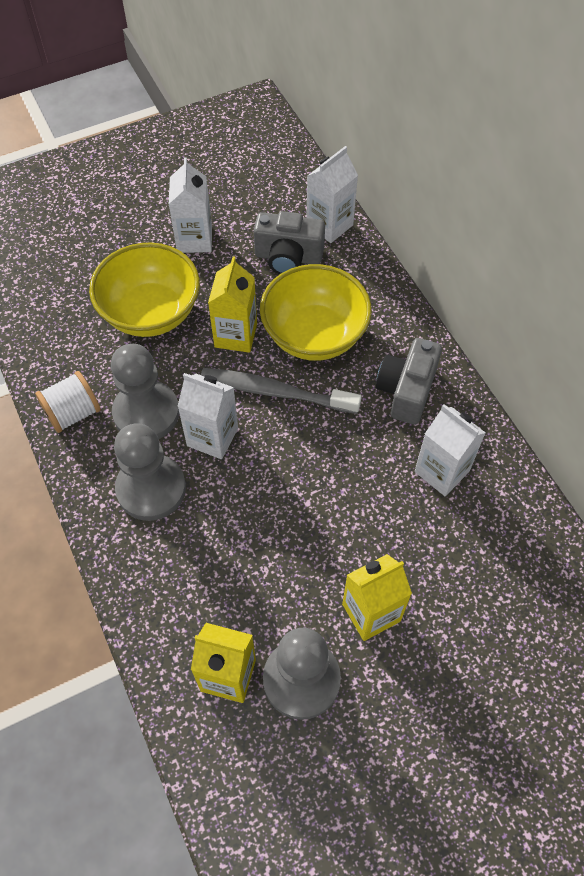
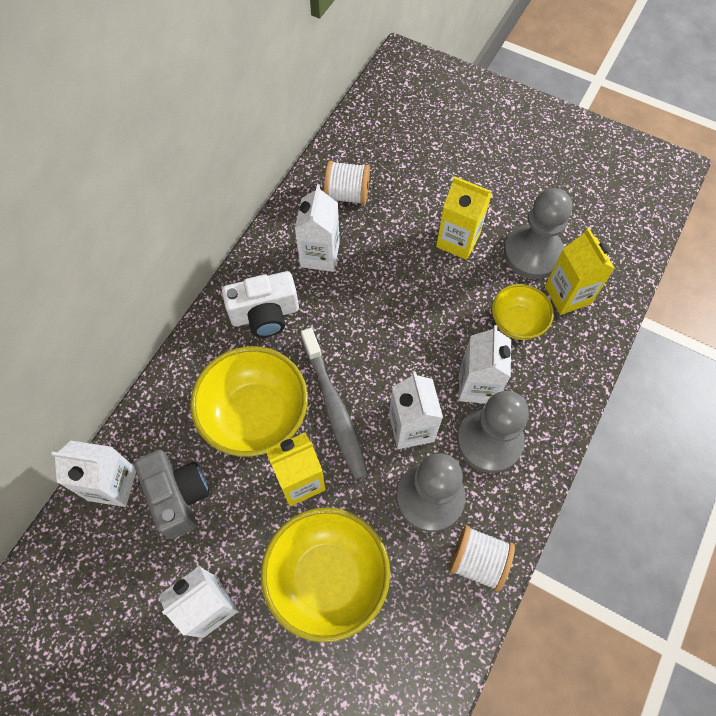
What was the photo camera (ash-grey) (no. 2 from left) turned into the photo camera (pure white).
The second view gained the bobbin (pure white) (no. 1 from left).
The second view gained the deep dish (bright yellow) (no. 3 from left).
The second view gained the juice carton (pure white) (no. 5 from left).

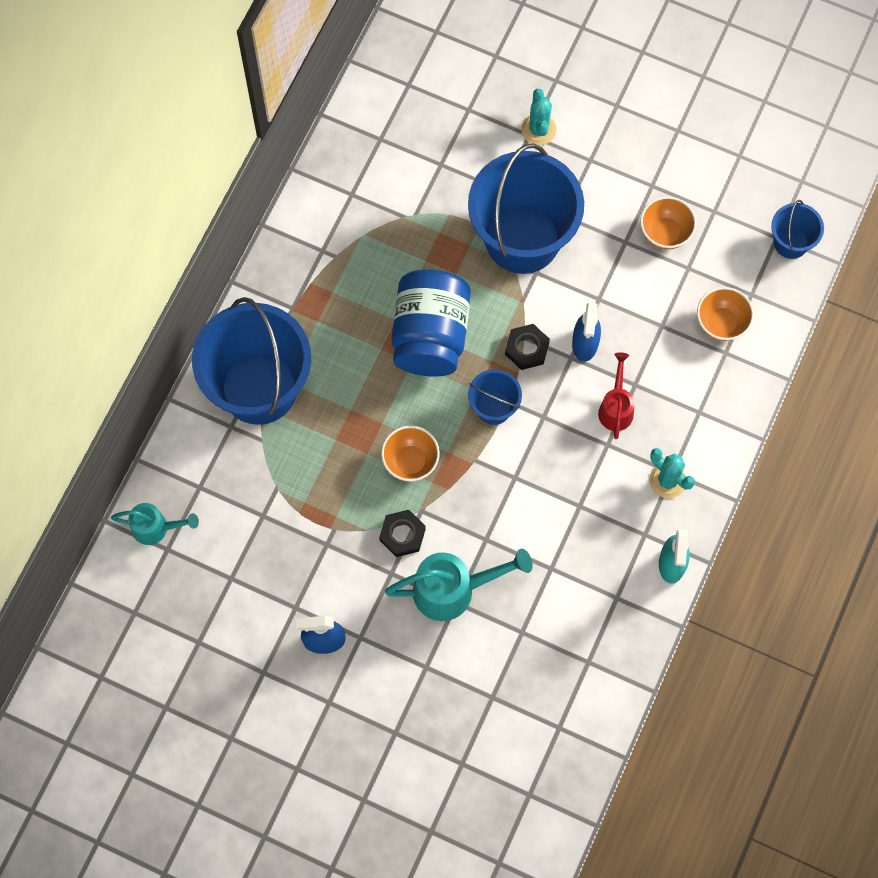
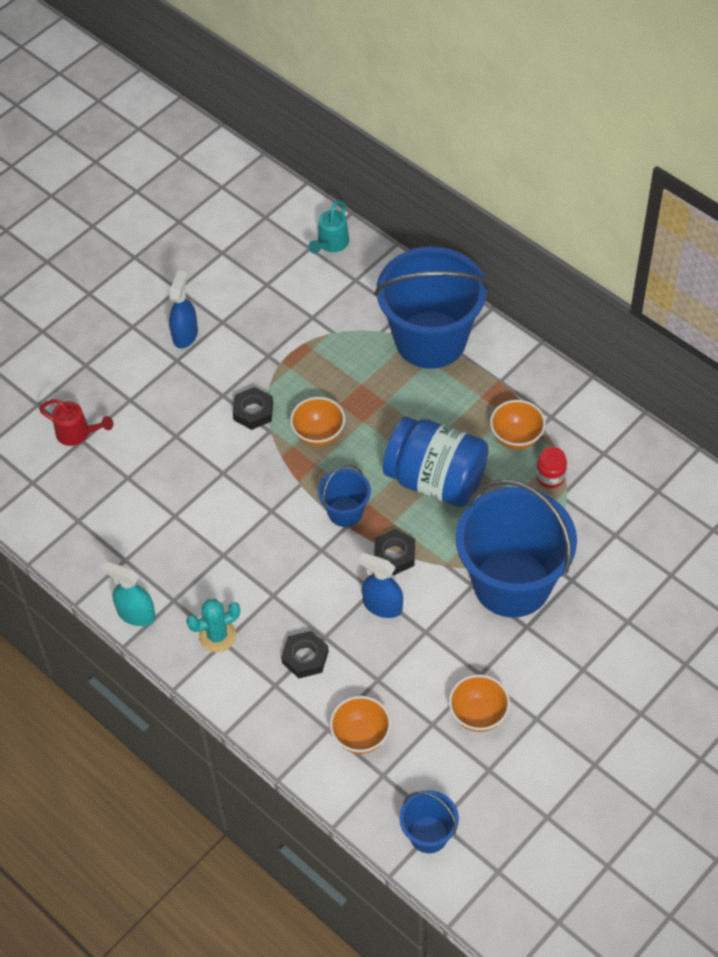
The second view lost the cactus (turquoise) (no. 1 from left).
The sprinkling can (scarlet) ended up elsewhere.
The second view lost the sprinkling can (turquoise) (no. 2 from left).
The second view gained the deep dish (orange-coloured) (no. 4 from left).
The second view gained the jam jar (scarlet).
The second view gained the hex nut (black) (no. 2 from left).

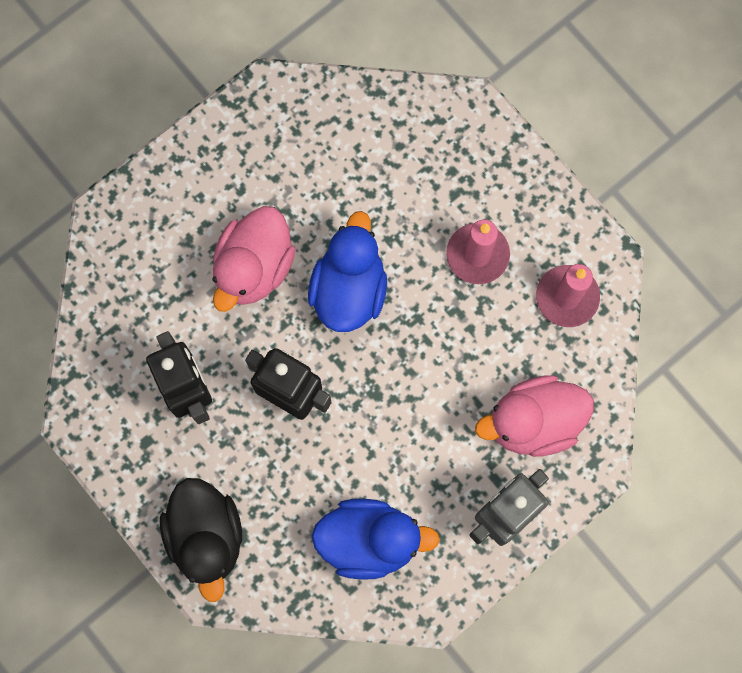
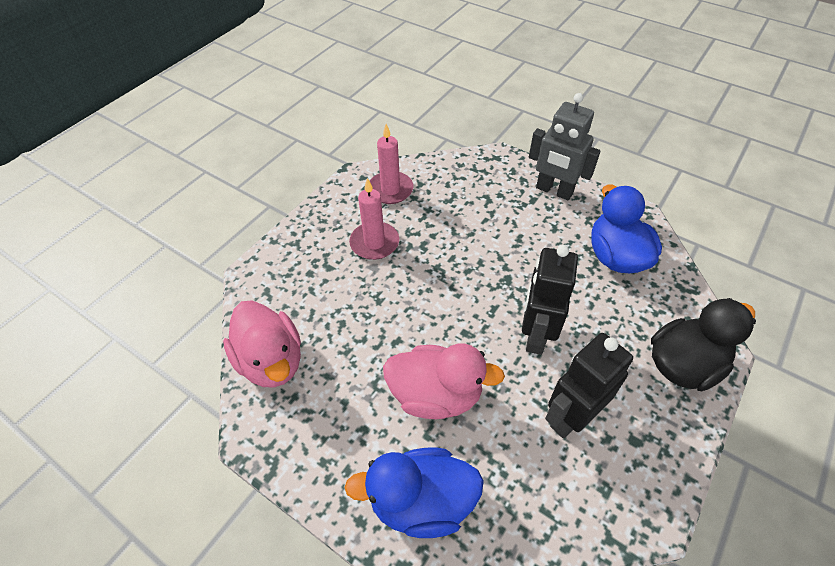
The toy duck (blue) (no. 1 from left) ended up elsewhere.
The toy duck (rosy) (no. 2 from left in the first image) ended up elsewhere.

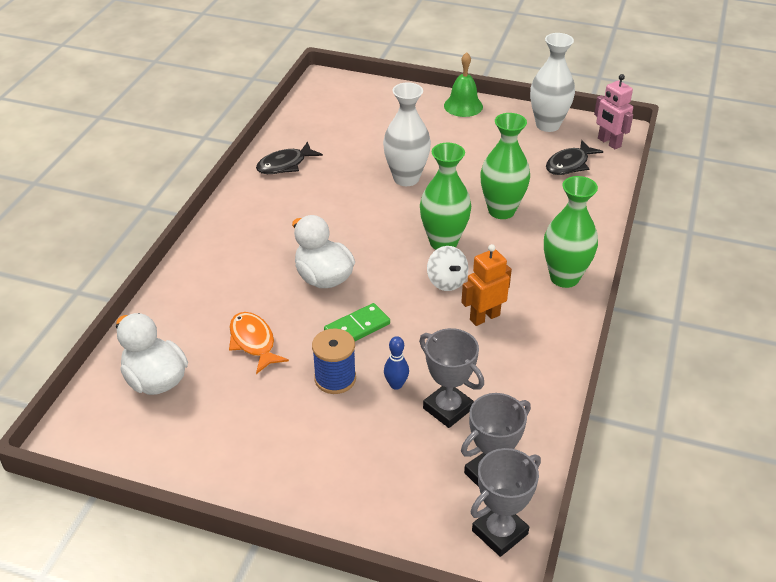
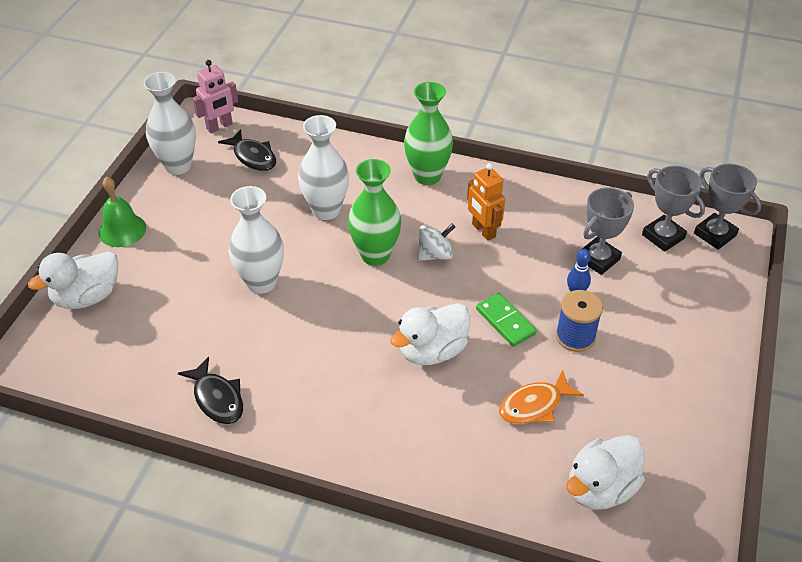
What was the tall vase (leaf-green) (no. 2 from left) turned into the tall vase (pure white) (no. 3 from left).
The second view gained the toy duck (pure white) (no. 1 from left).

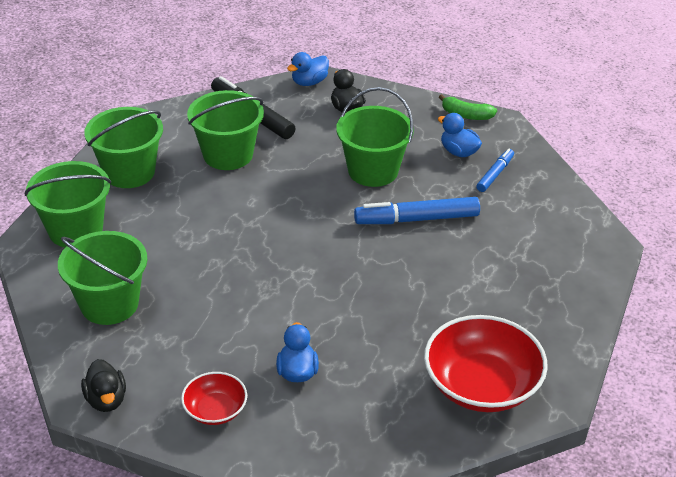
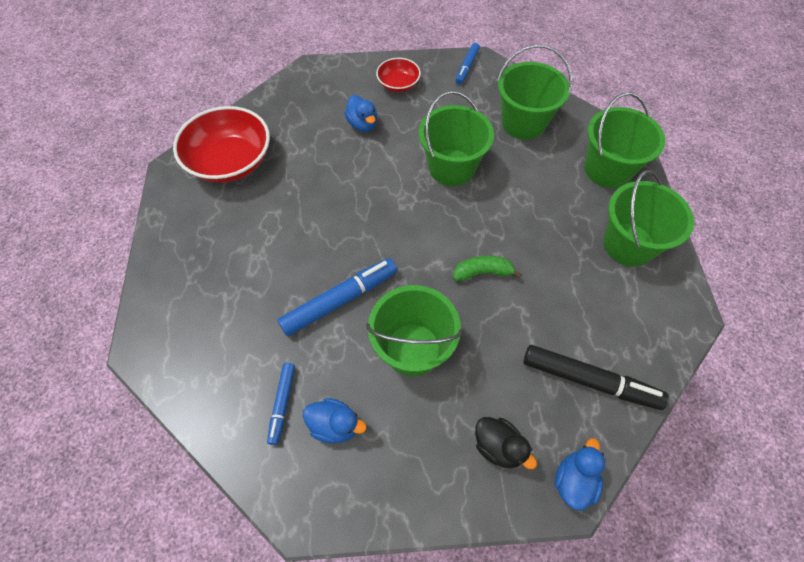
The sand bucket (leaf-green) (no. 4 from left in the first image) ended up elsewhere.
The toy banana (leaf-green) ended up elsewhere.
Where the toy duck (black) (no. 1 from left) stood, the marker (blue) (no. 3 from left) came to stand.

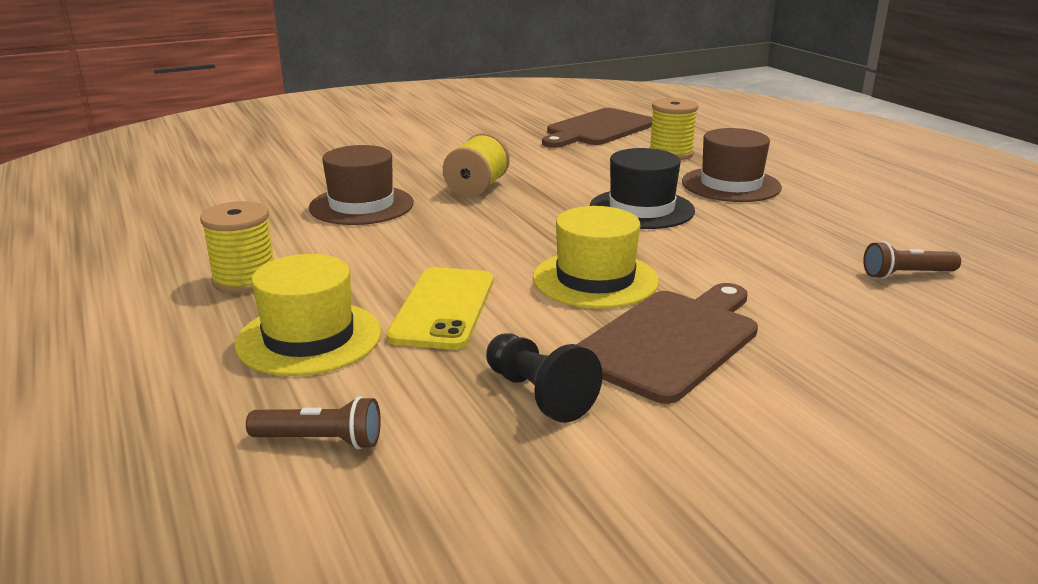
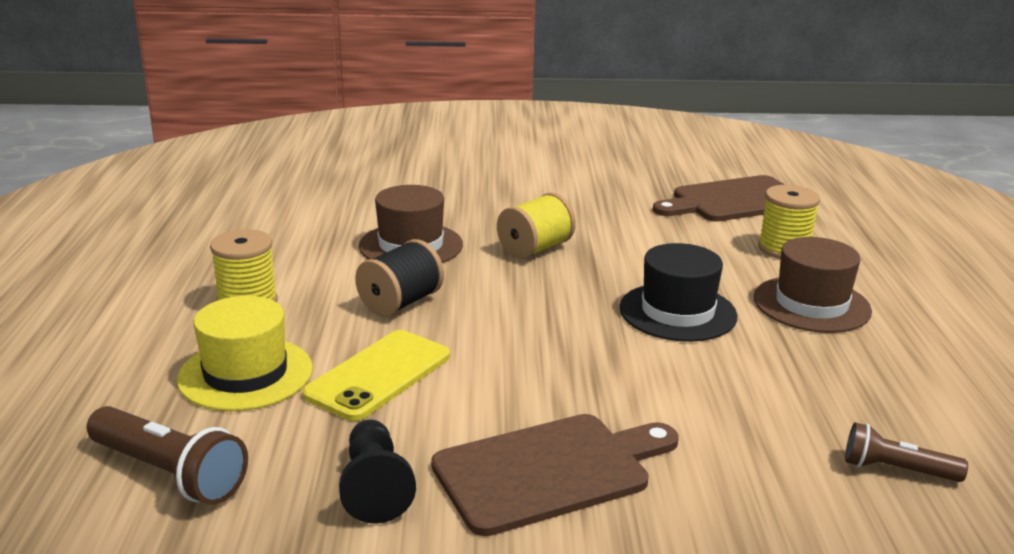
The second view lost the tall hat (bright yellow) (no. 2 from left).
The size of the flashlight (brown) (no. 1 from left) changed by a factor of 1.60.
The second view gained the bobbin (black).

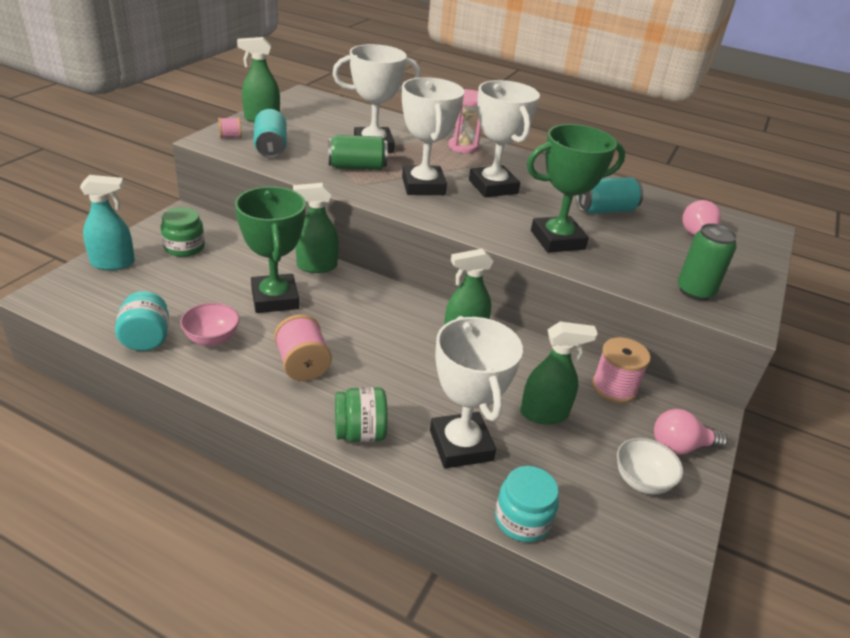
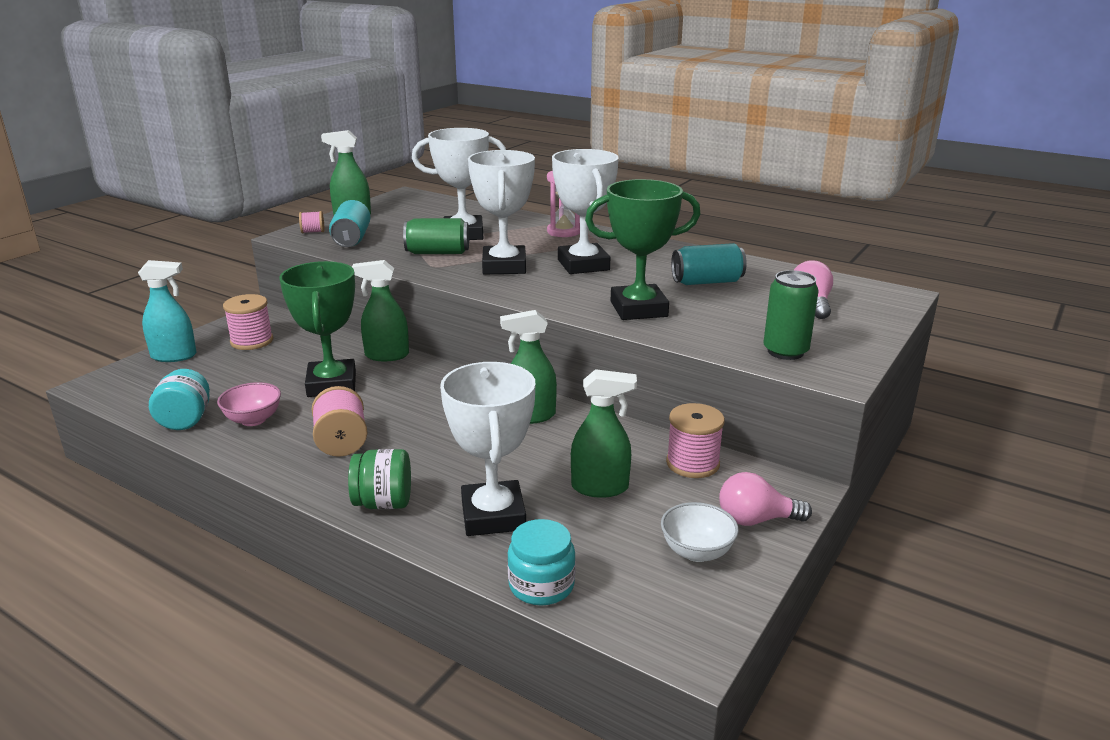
Where the jam jar (leaf-green) (no. 1 from left) stood, the bobbin (rosy) (no. 1 from left) came to stand.

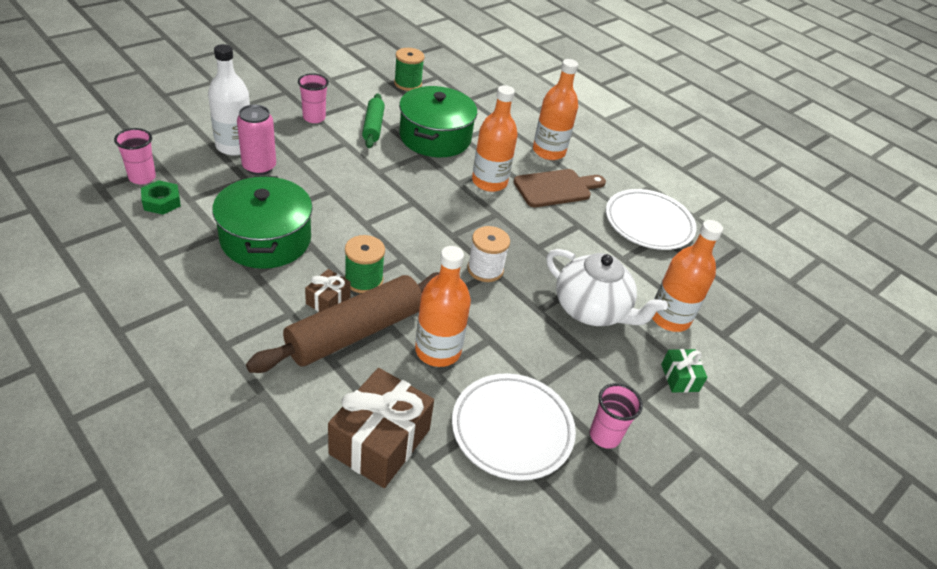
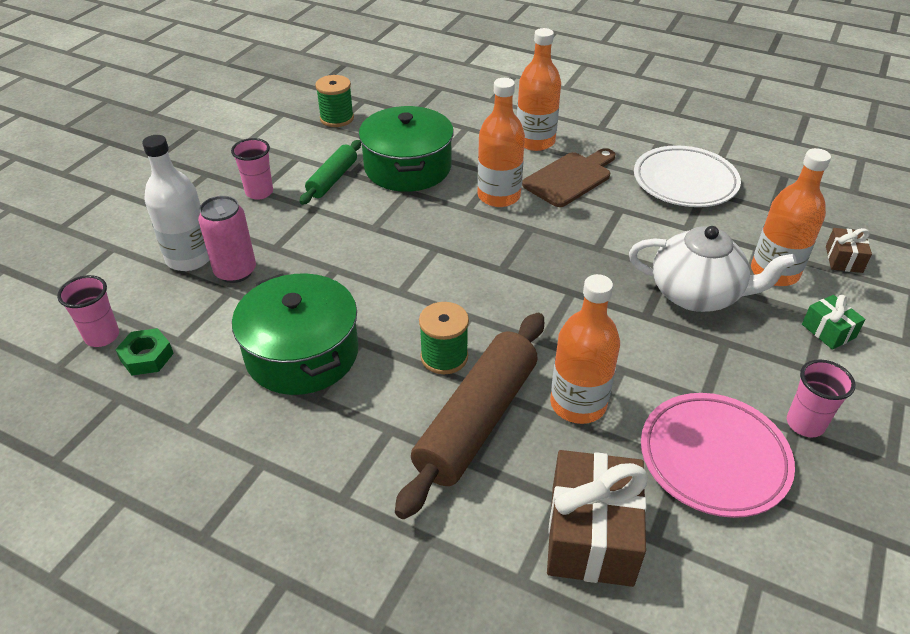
The dough roller (leaf-green) ended up facing another way, 45 degrees clockwise from before.
The second view lost the bobbin (pure white).
The present (brown) (no. 1 from left in the first image) ended up elsewhere.
What was the dinner plate (pure white) (no. 1 from left) turned into the dinner plate (rosy).

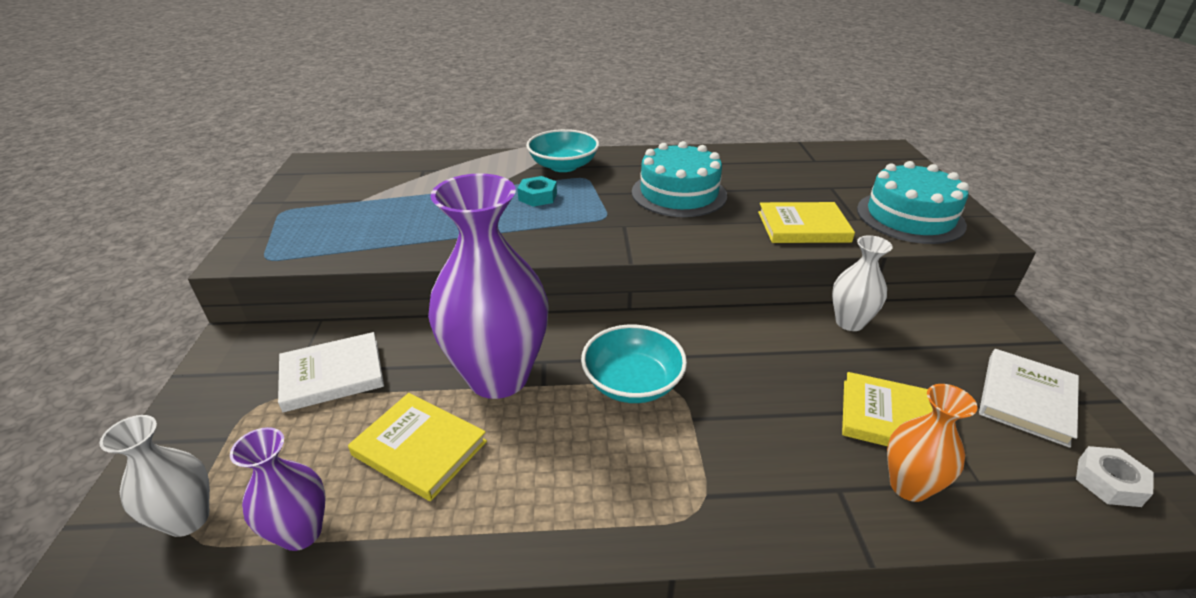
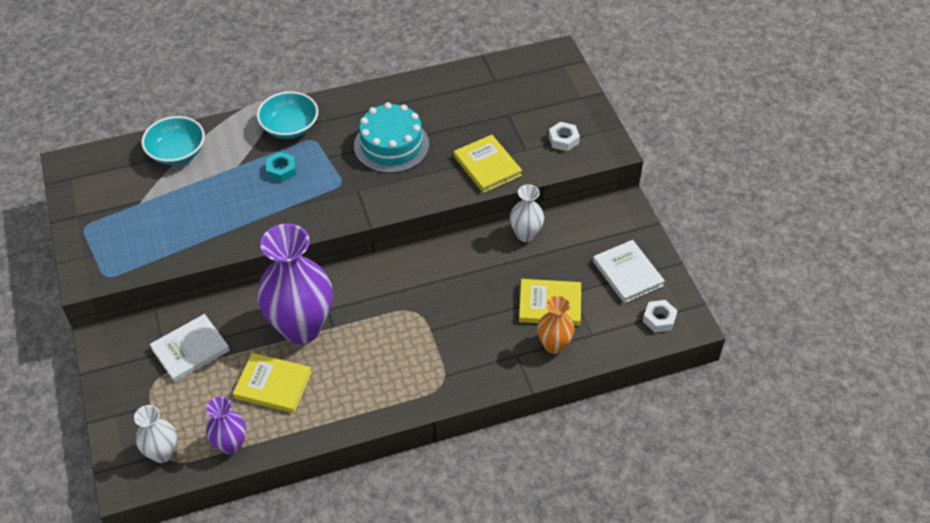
Where the cake (turquoise) (no. 2 from left) stood, the hex nut (pure white) (no. 1 from left) came to stand.
The book (bright yellow) (no. 2 from left) ended up facing another way, 75 degrees clockwise from before.
The deep dish (turquoise) (no. 2 from left in the first image) ended up elsewhere.
The book (pure white) (no. 2 from left) ended up facing another way, 45 degrees counterclockwise from before.

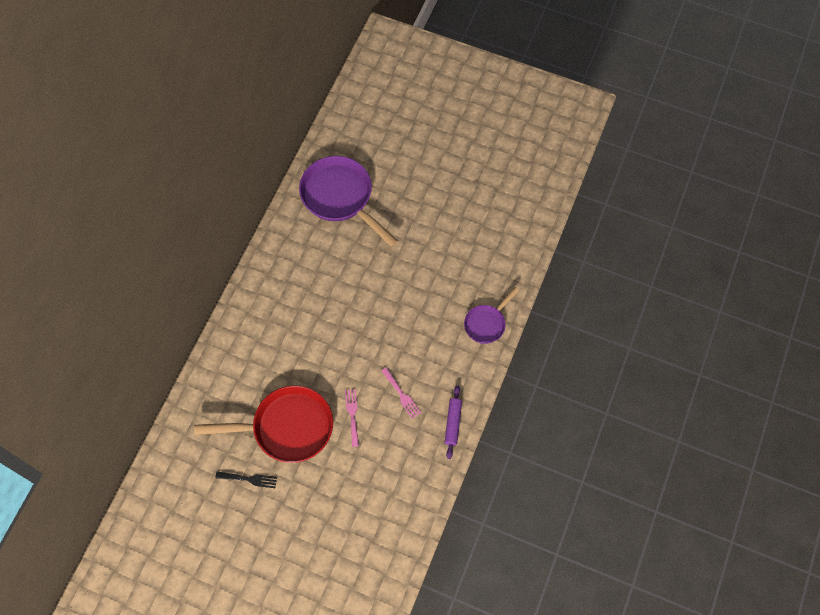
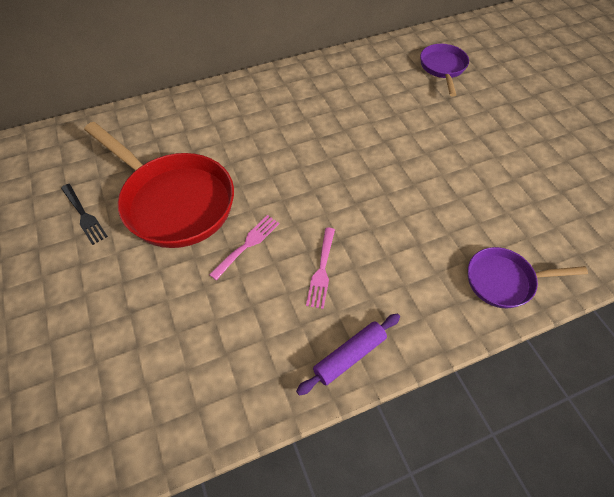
The size of the pan (royal purple) (no. 1 from left) changed by a factor of 0.54.

